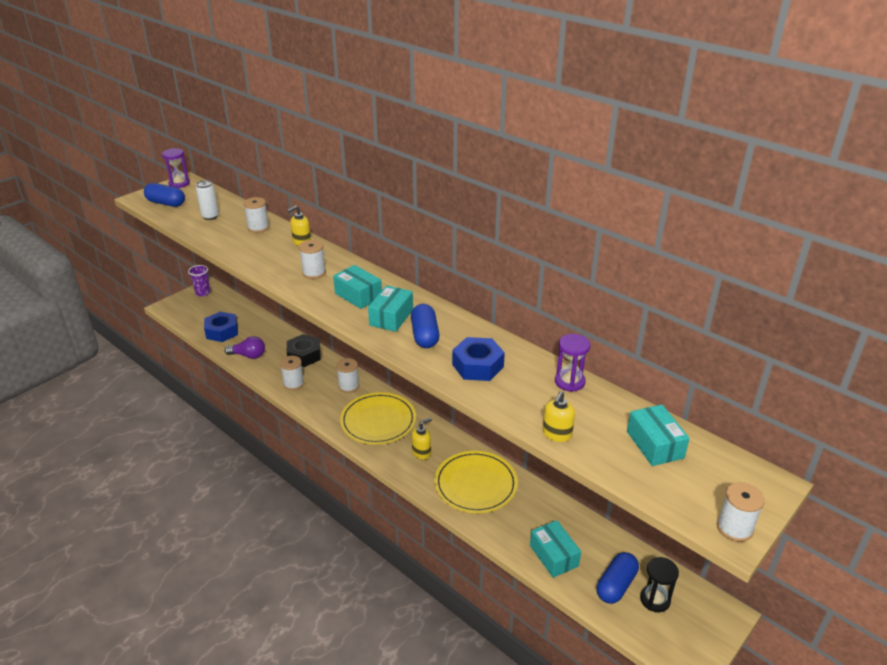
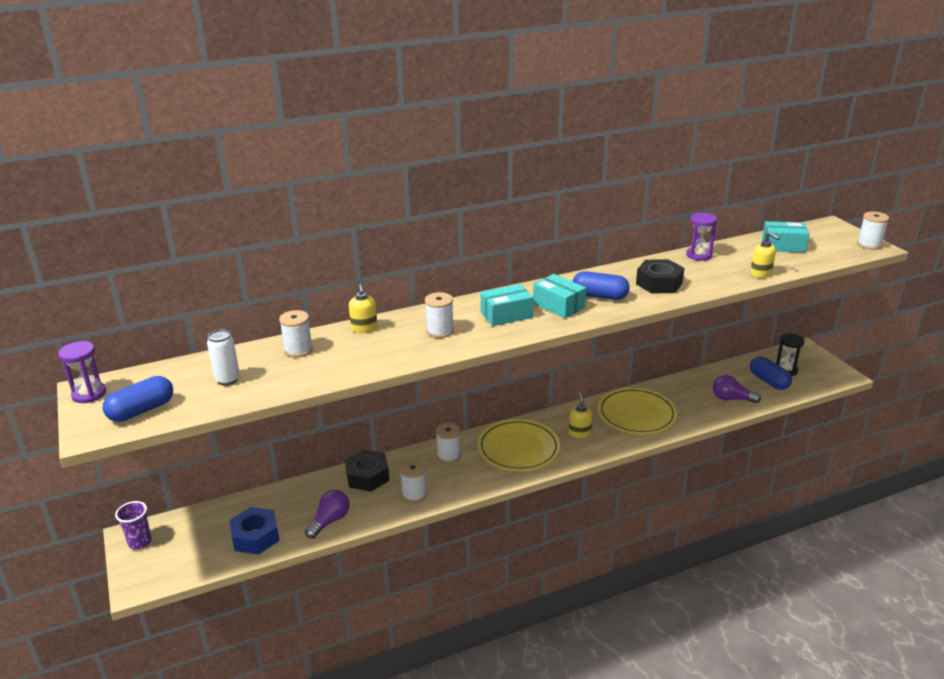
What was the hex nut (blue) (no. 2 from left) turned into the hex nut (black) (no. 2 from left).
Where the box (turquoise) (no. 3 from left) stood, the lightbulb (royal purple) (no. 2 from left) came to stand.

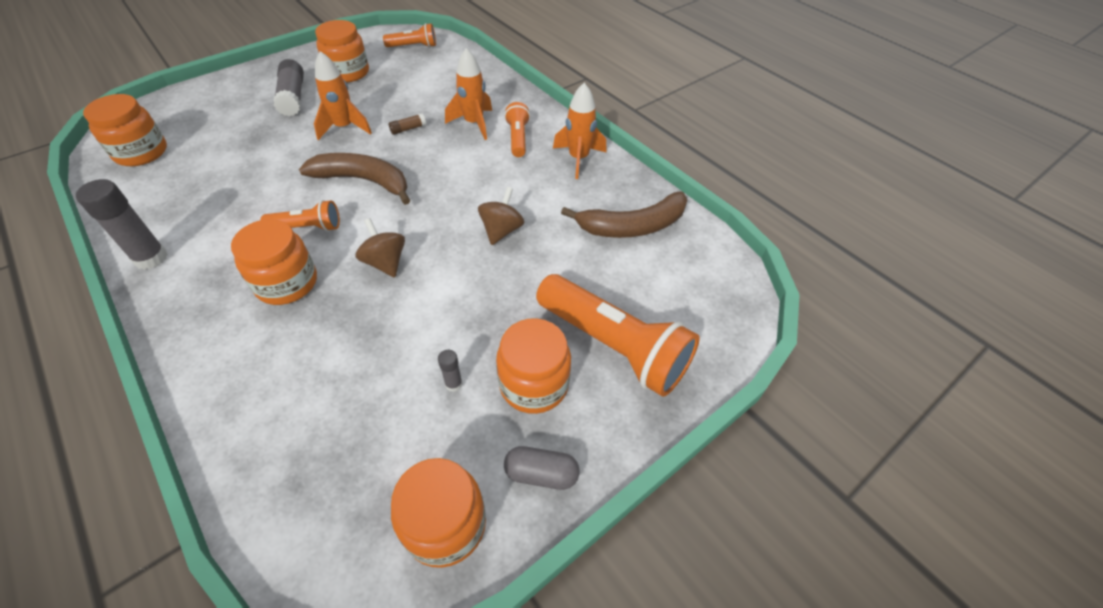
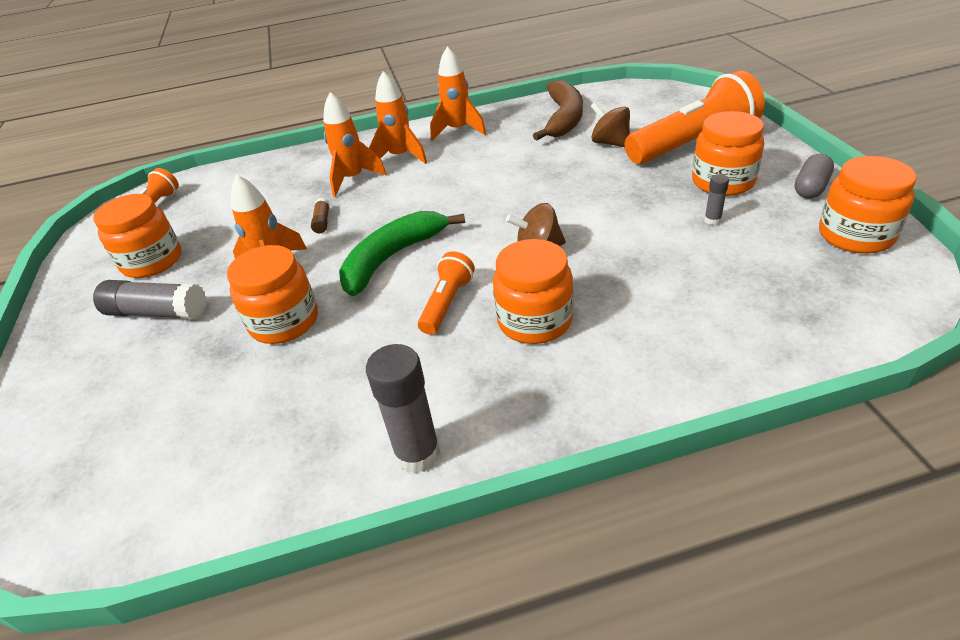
The jam jar (orange-coloured) (no. 1 from left in the first image) ended up elsewhere.
Where the flashlight (orange-coloured) (no. 3 from left) stood, the toy rocket (orange-coloured) (no. 3 from left) came to stand.
What was the toy banana (brown) (no. 1 from left) turned into the toy banana (leaf-green).
The whirligig (brown) (no. 2 from left) ended up elsewhere.

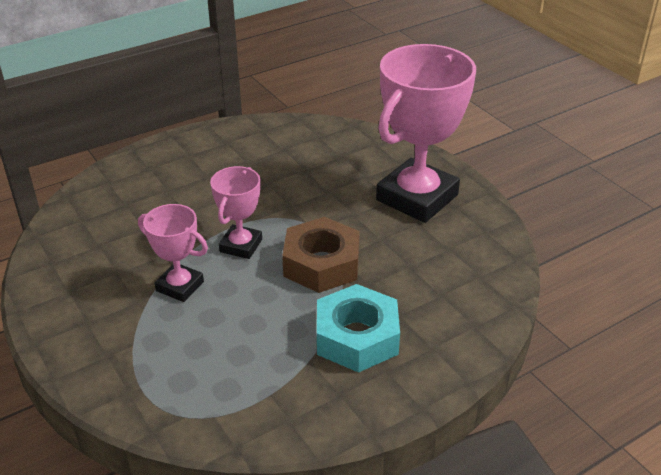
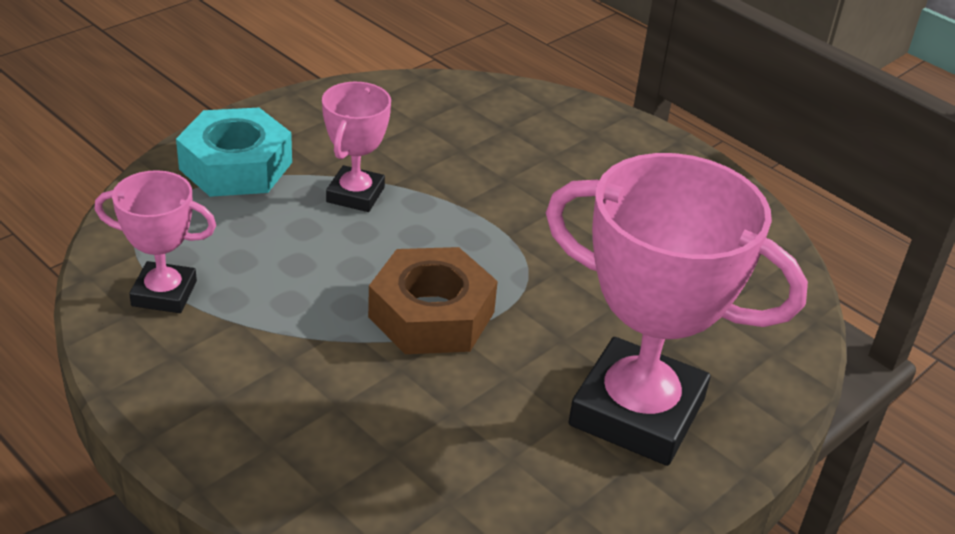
The prize cup (rosy) (no. 2 from left in the first image) ended up elsewhere.
The hex nut (turquoise) ended up elsewhere.

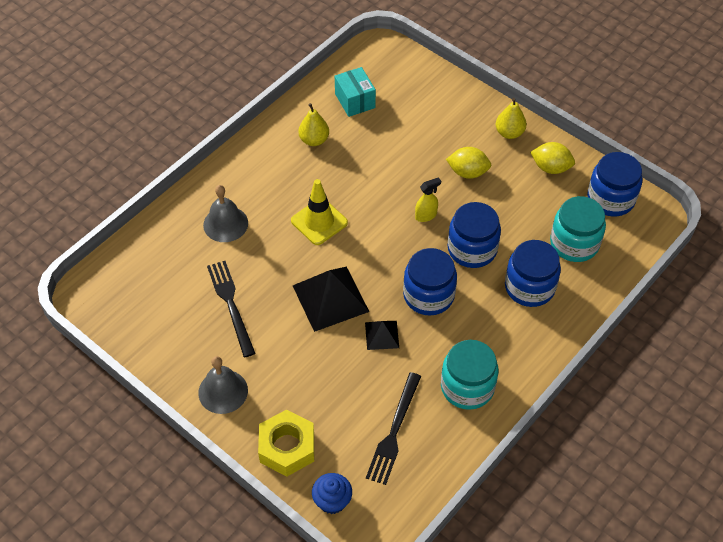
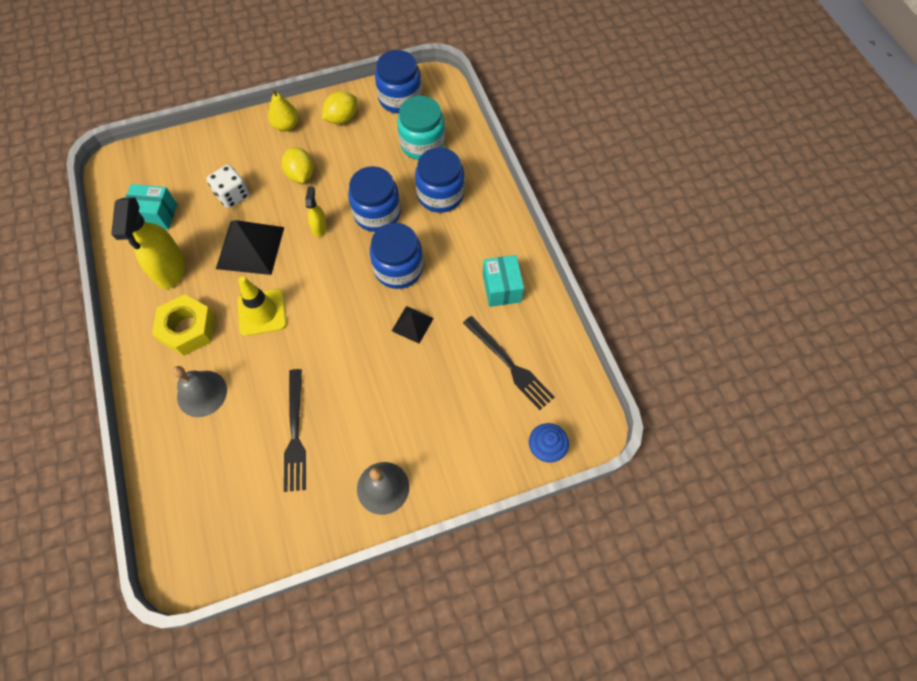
Where the pear (bright yellow) (no. 1 from left) stood, the spray bottle (bright yellow) (no. 1 from left) came to stand.
The citrus fruit (bright yellow) (no. 1 from left) ended up facing another way, 60 degrees counterclockwise from before.
The dinner fork (black) (no. 1 from left) ended up facing another way, 105 degrees counterclockwise from before.
The pyramid (black) (no. 1 from left) ended up elsewhere.
Where the jam jar (turquoise) (no. 1 from left) stood, the box (turquoise) (no. 2 from left) came to stand.
The hex nut (bright yellow) ended up elsewhere.
The second view gained the die (pure white).

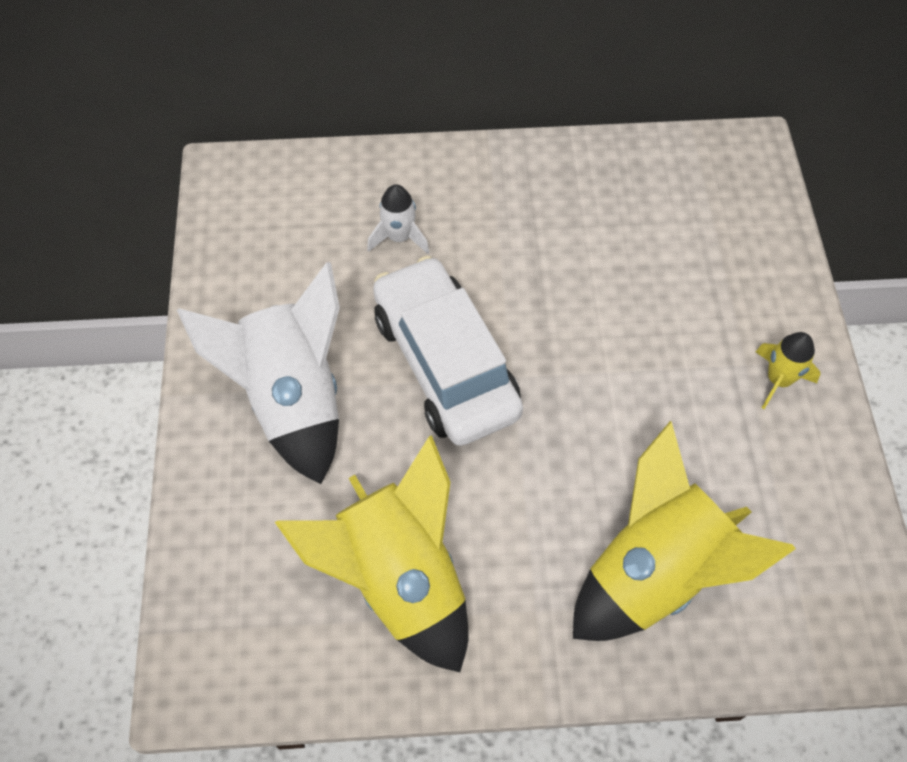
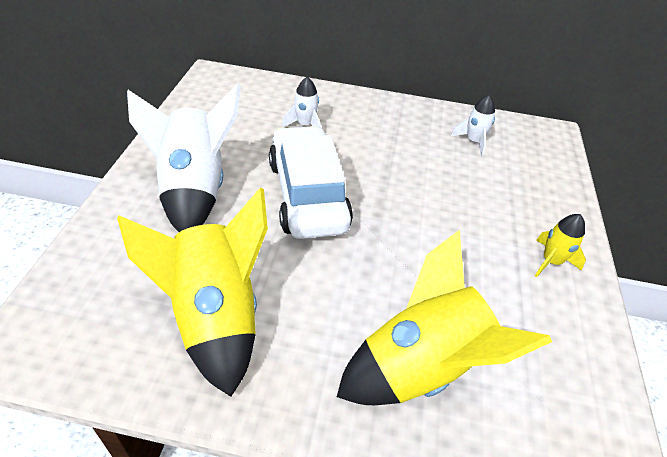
The second view gained the toy rocket (pure white) (no. 3 from left).

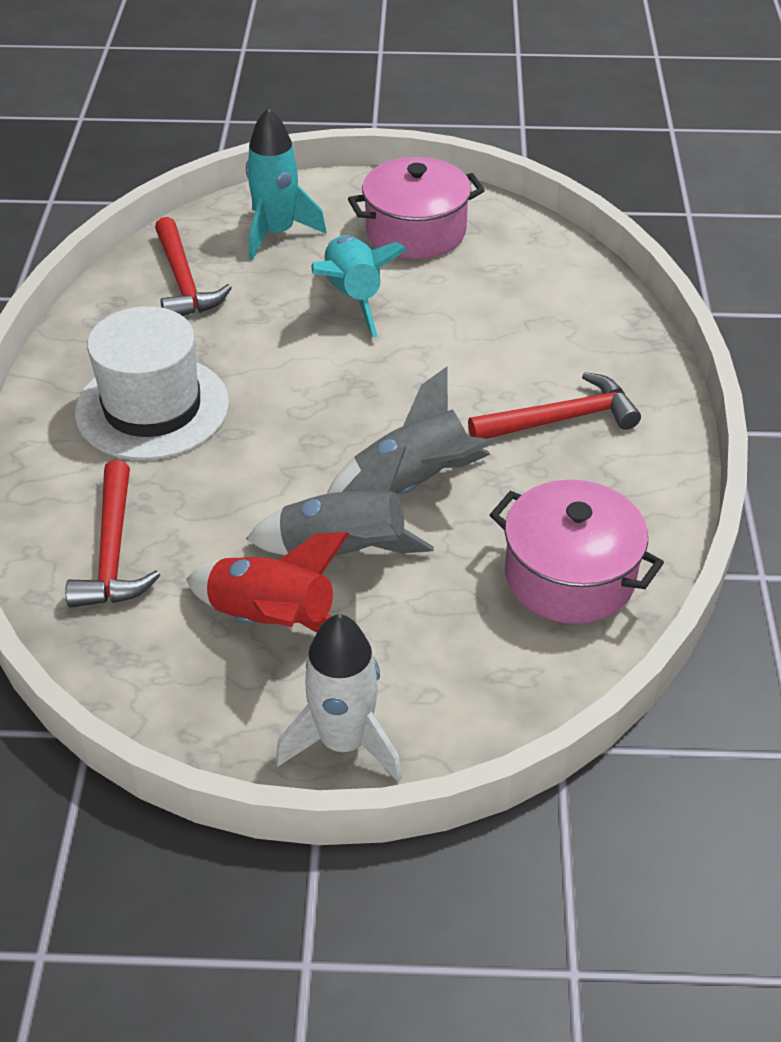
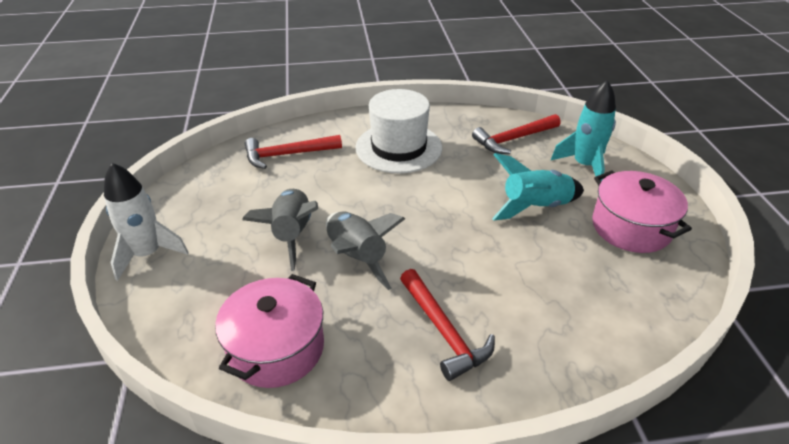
The second view lost the toy rocket (scarlet).

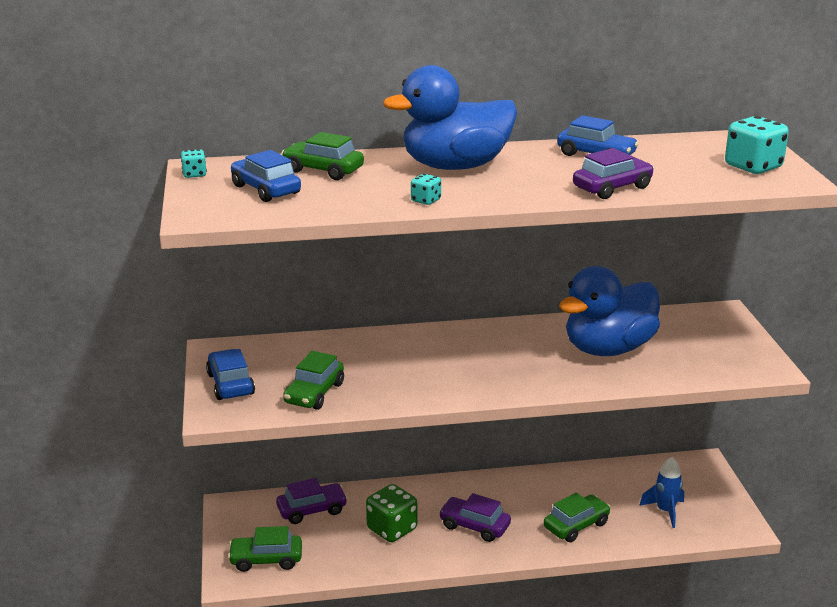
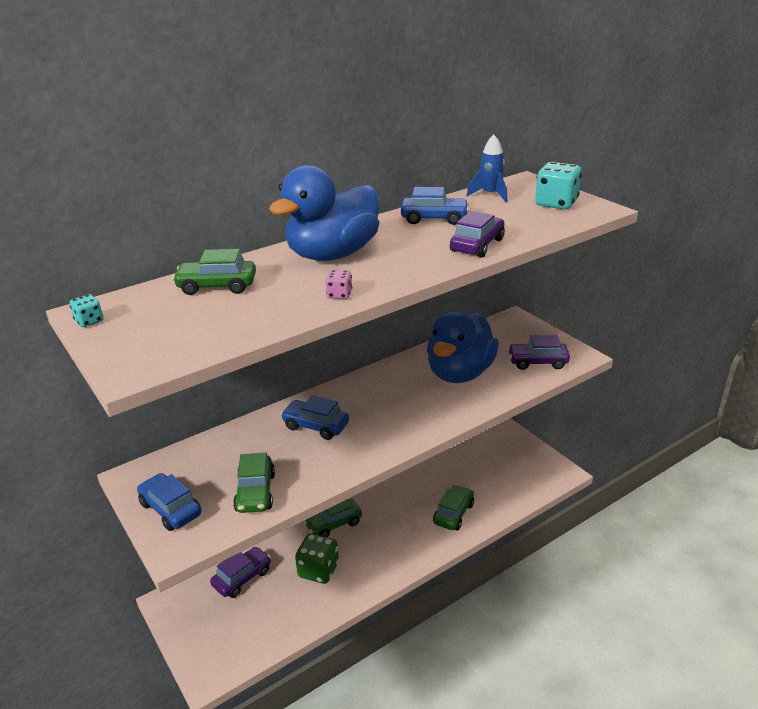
The toy car (blue) (no. 2 from left) ended up elsewhere.
What was the die (turquoise) (no. 2 from left) turned into the die (rosy).
The toy rocket (blue) ended up elsewhere.
The toy car (royal purple) (no. 2 from left in the first image) ended up elsewhere.
The toy car (leaf-green) (no. 1 from left in the first image) ended up elsewhere.

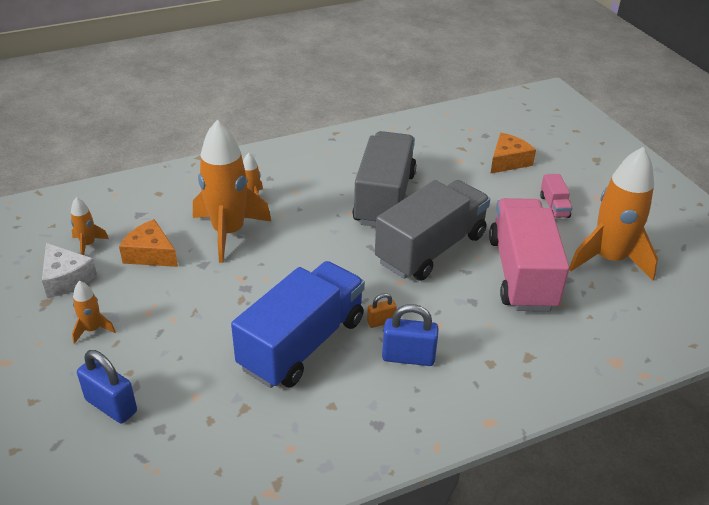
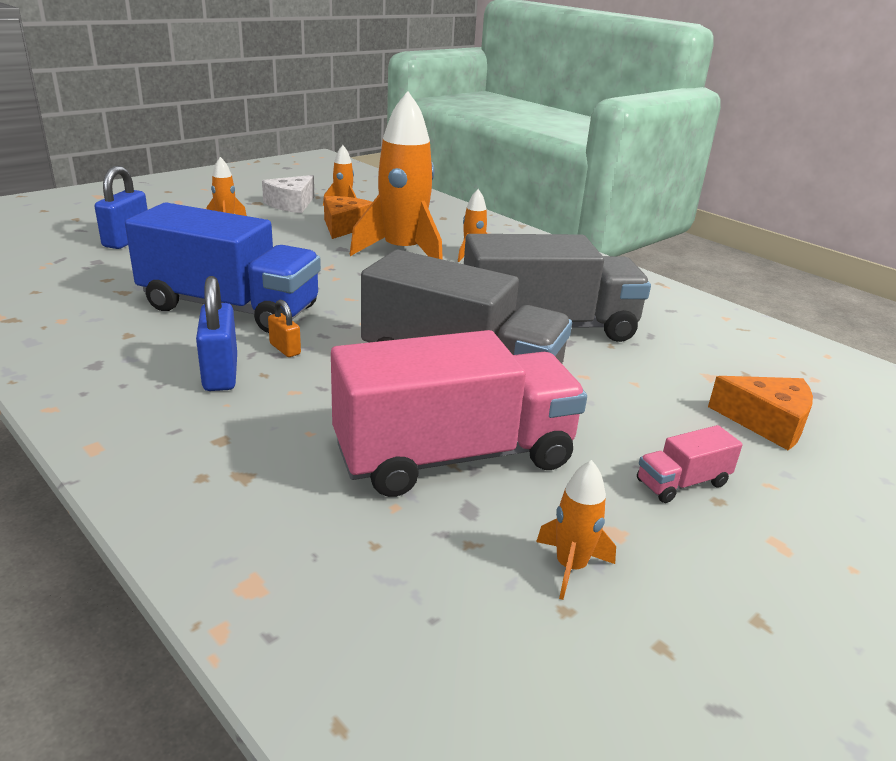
The size of the toy rocket (orange-coloured) (no. 5 from left) changed by a factor of 0.45.

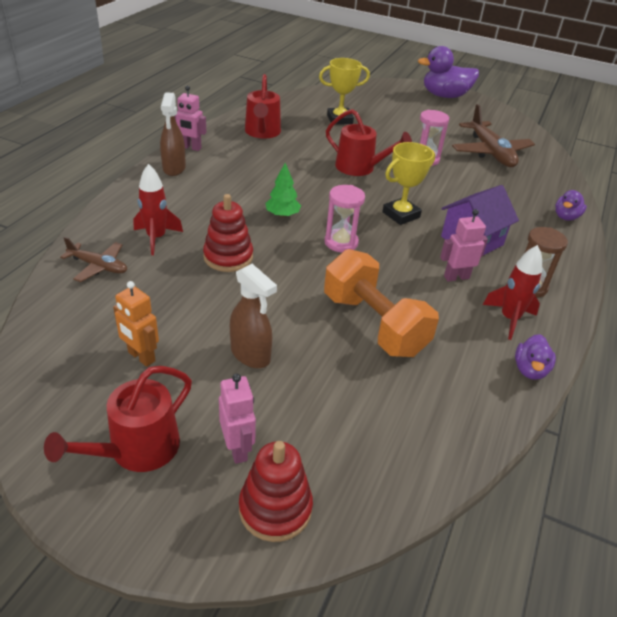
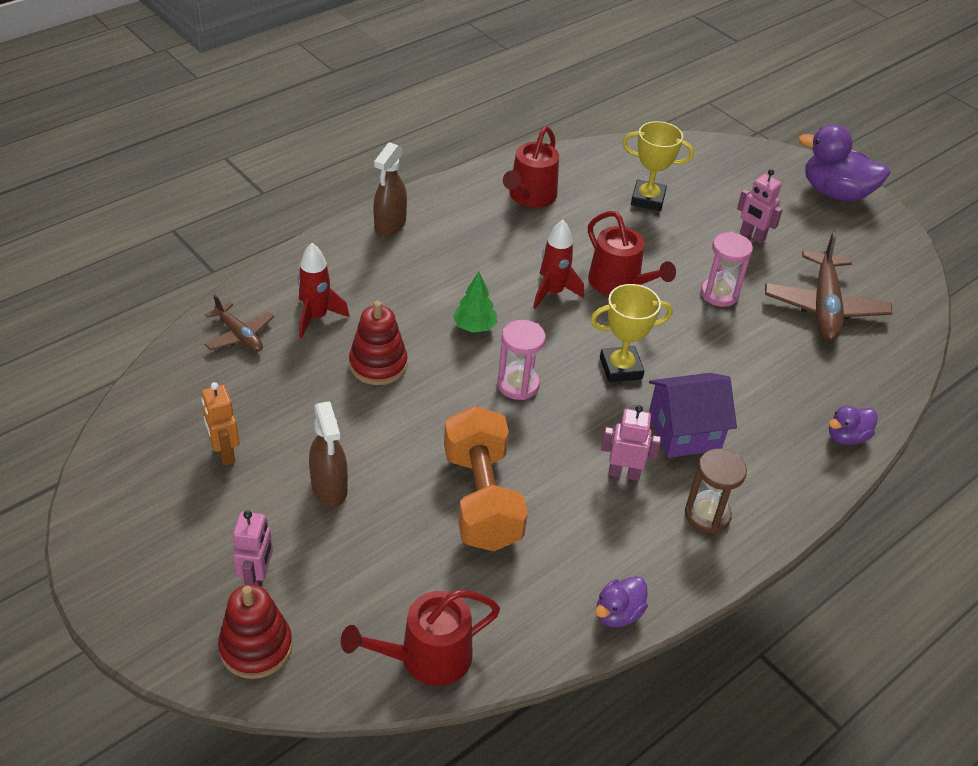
The robot (rosy) (no. 1 from left in the first image) ended up elsewhere.
The toy rocket (scarlet) (no. 2 from left) ended up elsewhere.
The sprinkling can (scarlet) (no. 1 from left) ended up elsewhere.

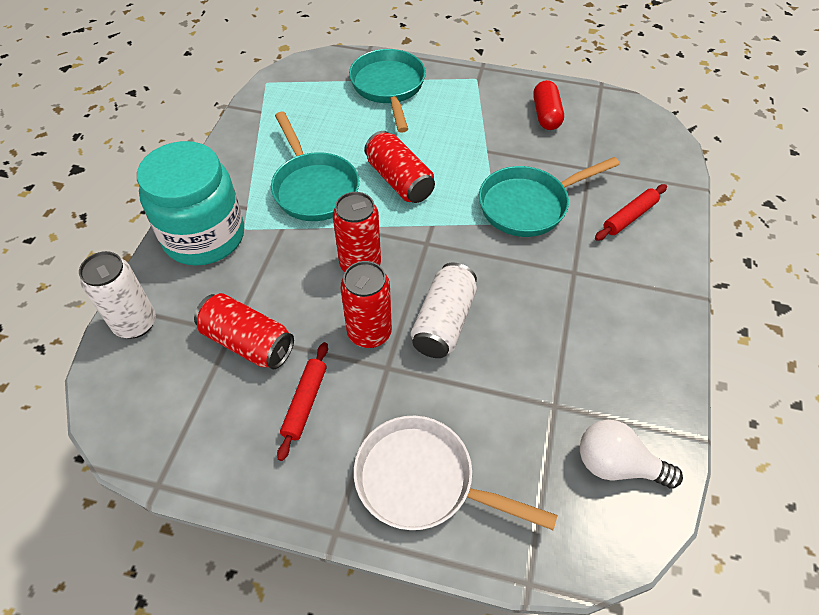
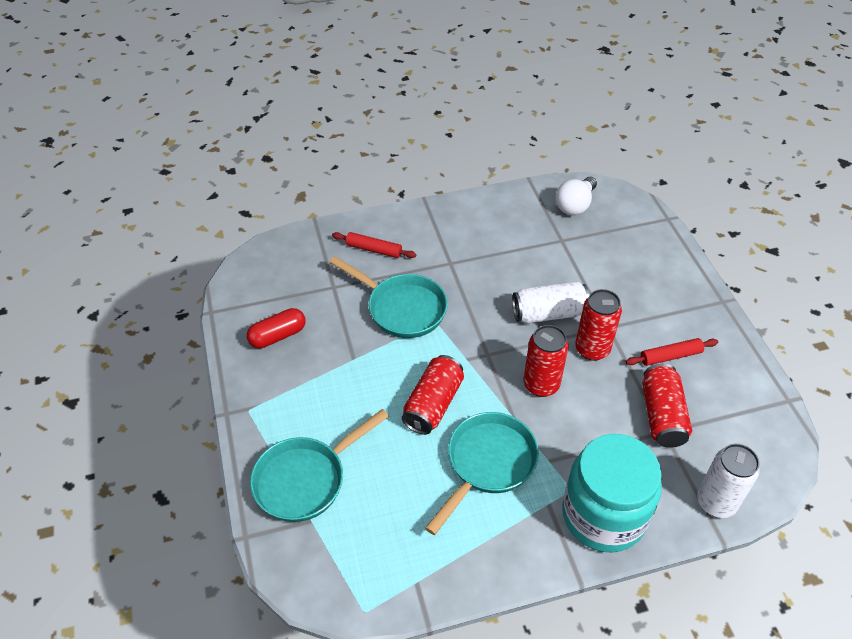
The second view lost the pan (pure white).
The lightbulb (pure white) ended up facing another way, 45 degrees clockwise from before.

